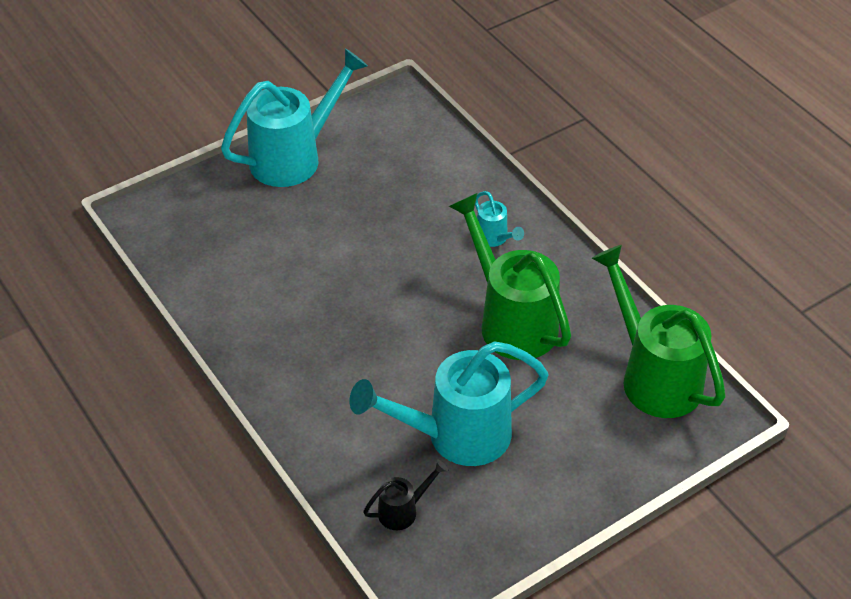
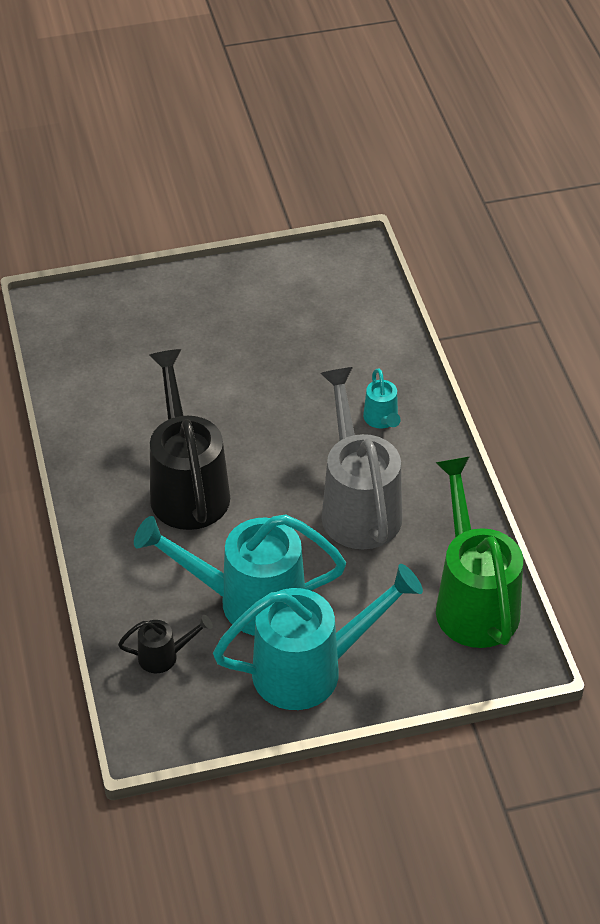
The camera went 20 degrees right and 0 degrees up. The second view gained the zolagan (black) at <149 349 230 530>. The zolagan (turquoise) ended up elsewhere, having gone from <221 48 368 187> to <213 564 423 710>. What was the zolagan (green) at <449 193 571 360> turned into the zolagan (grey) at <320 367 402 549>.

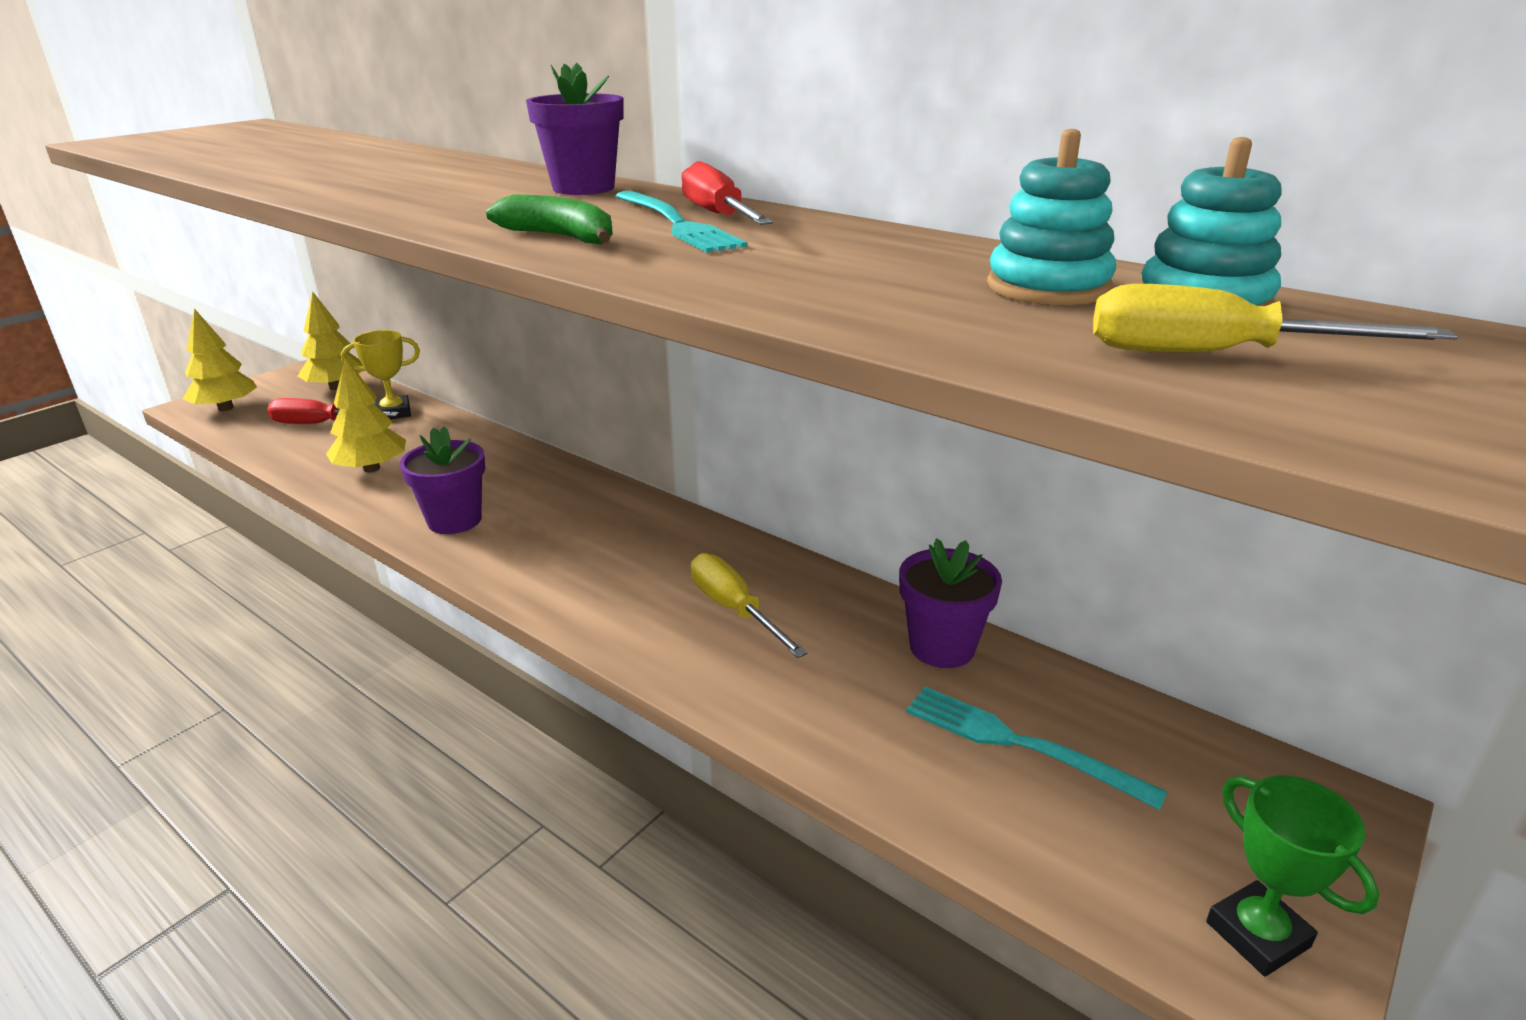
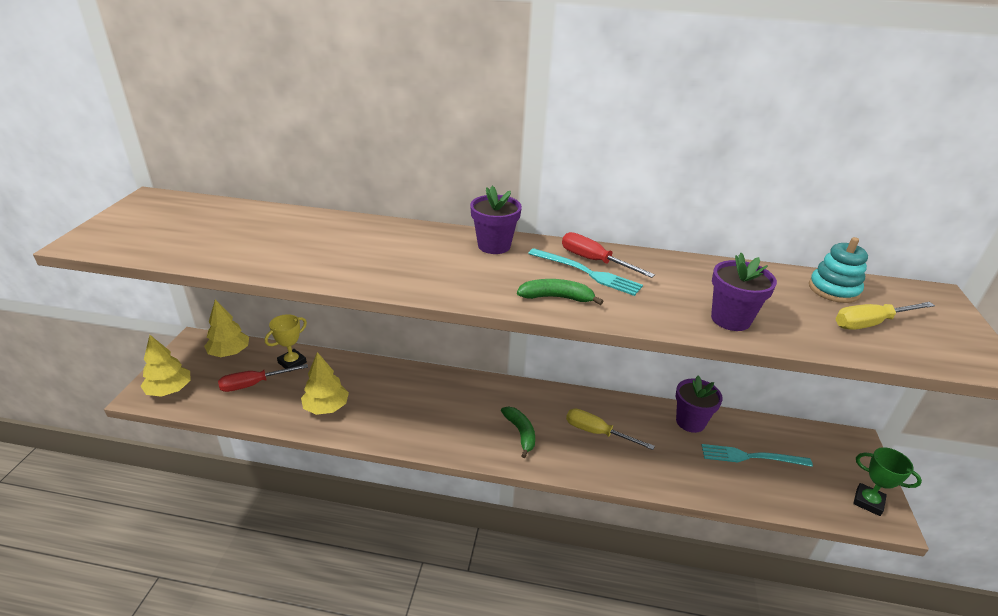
The camera went 30 degrees left and 5 degrees up. The second view gained the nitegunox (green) at <501 407 535 458>. The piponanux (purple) ended up elsewhere, having gone from <400 426 485 534> to <711 253 777 331>. The second view lost the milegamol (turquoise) at <987 129 1116 305>.

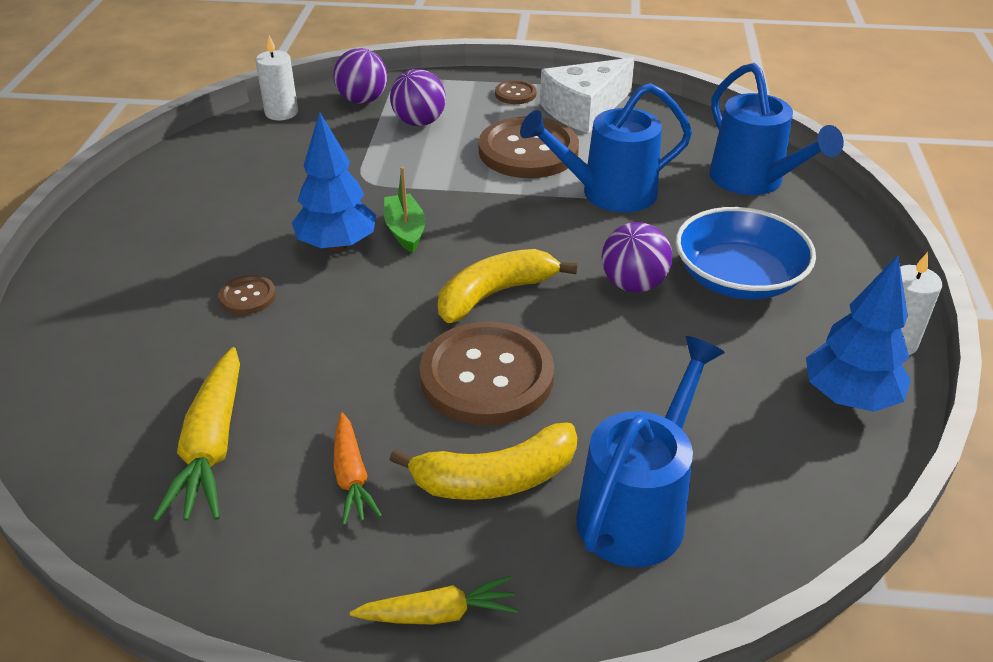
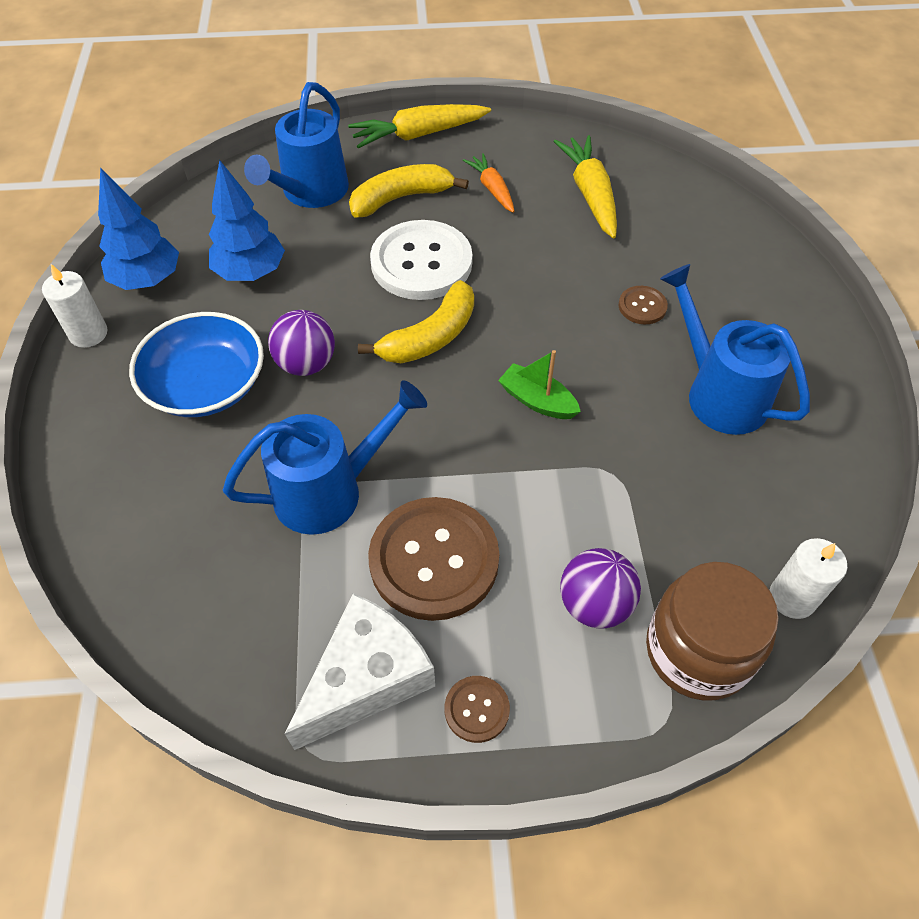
The camera went 170 degrees right and 15 degrees up. The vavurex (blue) ended up elsewhere, having gone from <292 112 376 251> to <209 160 285 281>. The size of the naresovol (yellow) at <350 576 518 625> changed by a factor of 1.64. What was the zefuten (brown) at <419 322 554 426> turned into the zefuten (white) at <370 220 473 300>. The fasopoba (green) at <384 166 426 253> ended up facing another way, 150 degrees clockwise from before. Where the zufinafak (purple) stood at <333 48 388 104>, the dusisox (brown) came to stand at <646 562 779 701>. The zolagan (blue) ended up elsewhere, having gone from <709 63 844 195> to <660 264 810 435>.

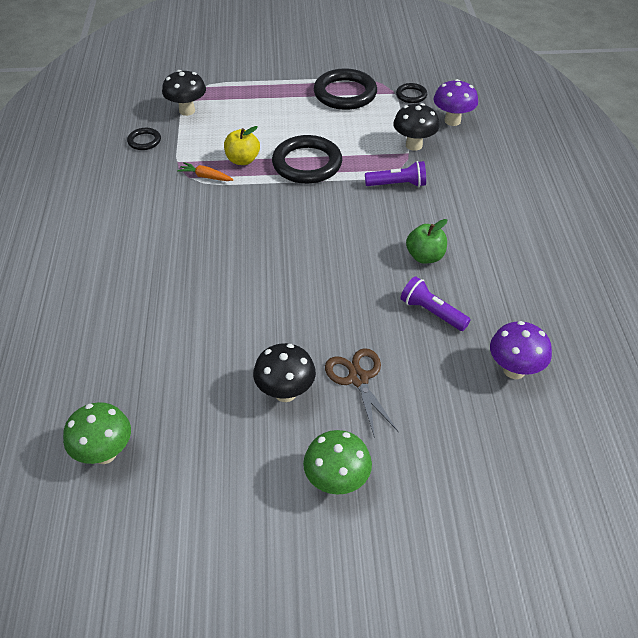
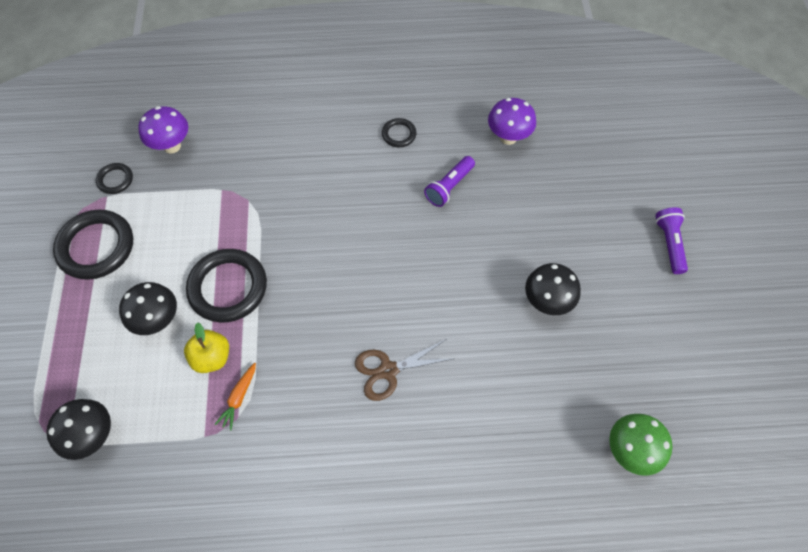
The camera went 90 degrees left and 15 degrees up. The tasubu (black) ended up elsewhere, having gone from <393 103 440 151> to <119 282 177 335>. The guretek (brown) ended up elsewhere, having gone from <325 348 399 438> to <355 339 455 401>. The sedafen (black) ended up elsewhere, having gone from <127 128 161 150> to <382 118 416 147>. The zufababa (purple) ended up elsewhere, having gone from <365 161 426 187> to <655 207 688 274>. The second view lost the tasubu (green) at <303 430 372 495>. The second view lost the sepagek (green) at <406 219 447 264>.

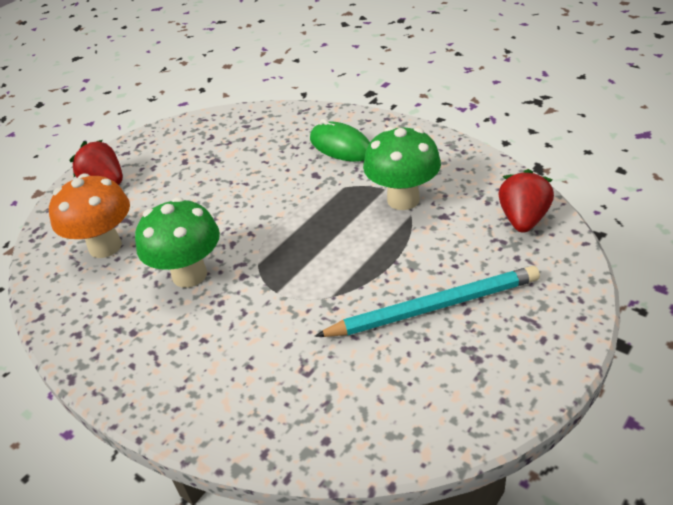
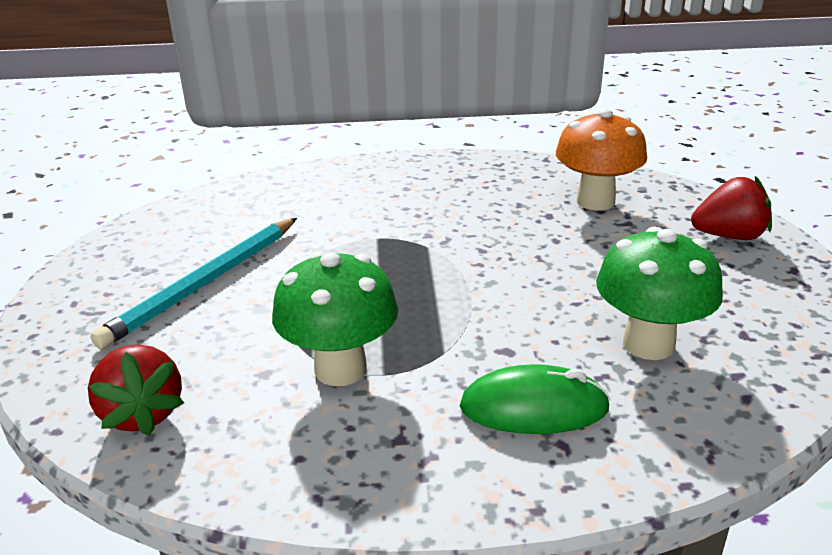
The camera went 135 degrees right and 10 degrees down. The tasubu (green) ended up elsewhere, having gone from <135 197 220 288> to <596 227 723 360>.

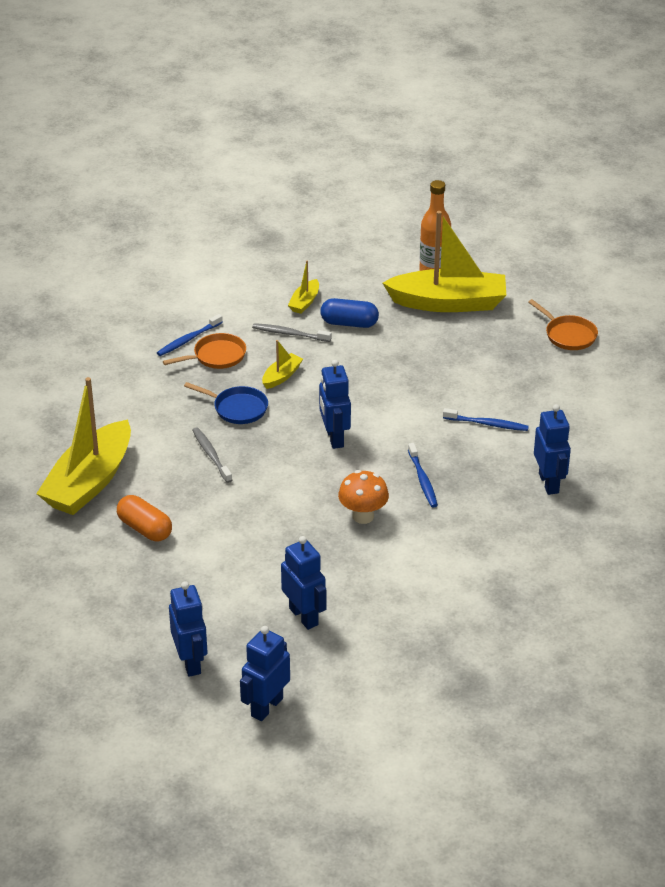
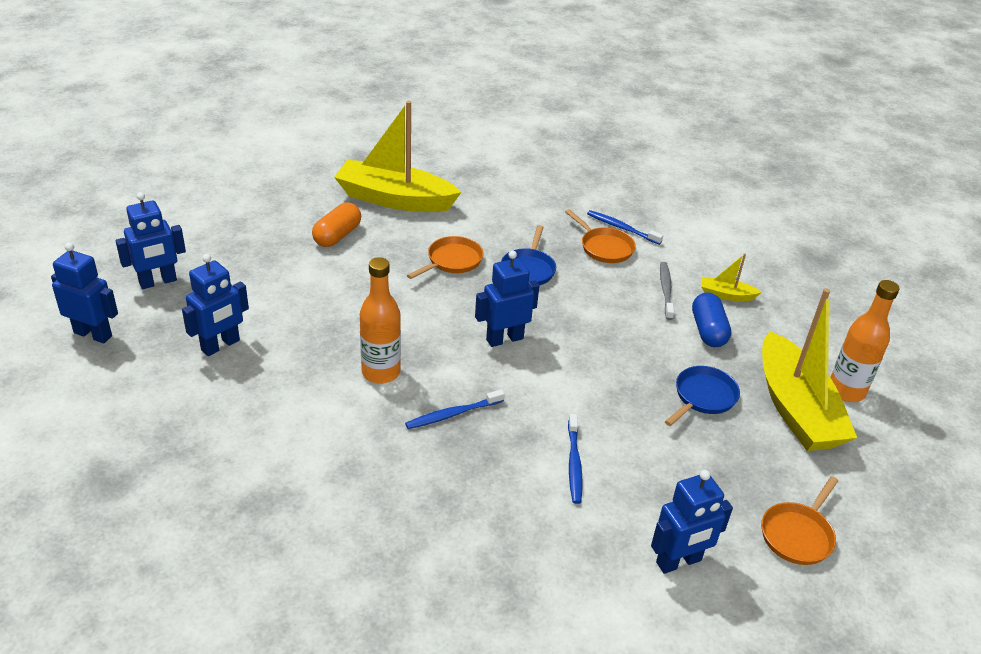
The camera went 75 degrees right and 0 degrees up. Where the tasubu (orange) stood at <338 470 389 524>, the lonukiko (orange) came to stand at <360 257 401 384>. Where the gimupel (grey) stood at <193 427 232 483>, the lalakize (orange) came to stand at <407 236 483 279>. The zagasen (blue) ended up elsewhere, having gone from <534 404 571 495> to <651 470 733 574>. The second view gained the lalakize (blue) at <665 366 740 426>. The second view lost the fasopoba (yellow) at <262 340 303 389>.

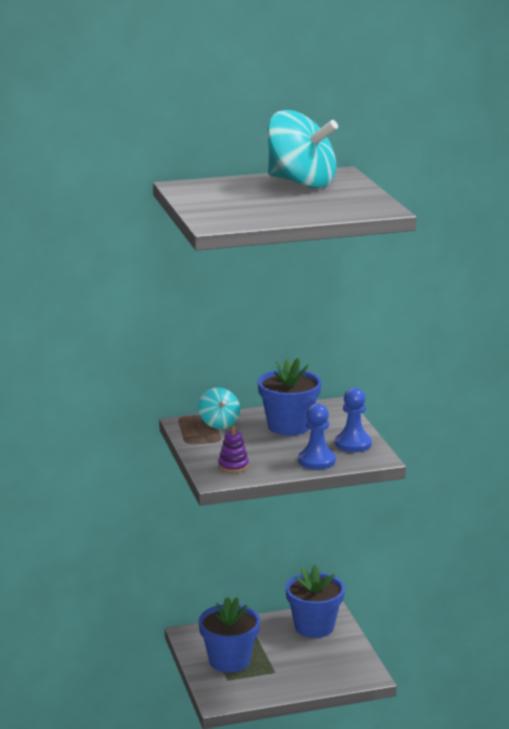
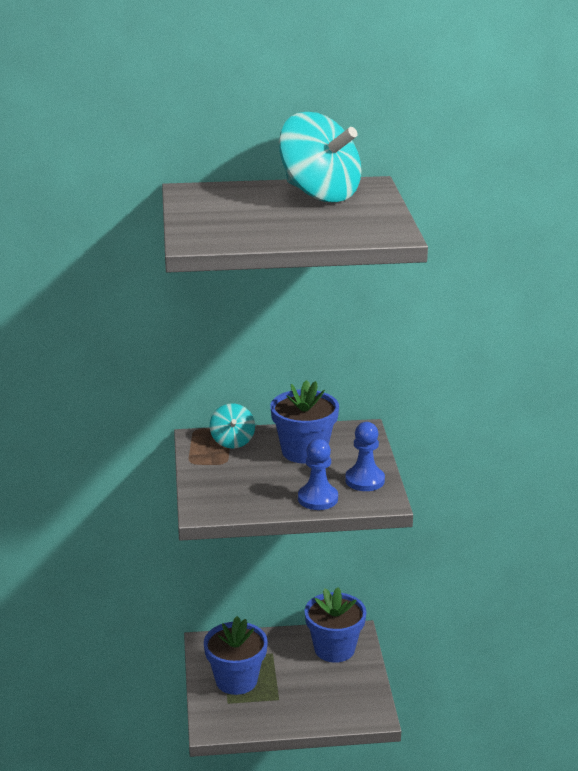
The camera went 10 degrees right and 5 degrees up. The second view lost the milegamol (purple) at <218 426 249 473>.

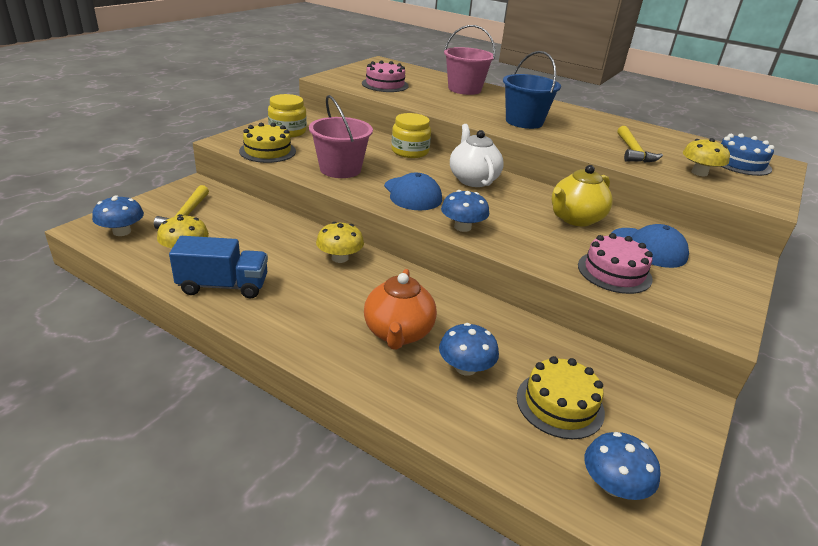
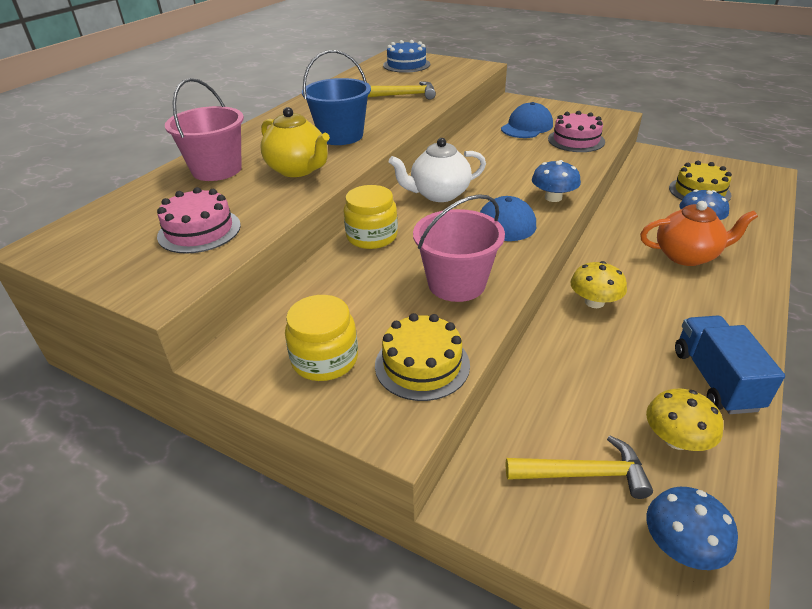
The camera went 90 degrees left and 5 degrees up. The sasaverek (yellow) ended up elsewhere, having gone from <552 165 613 227> to <260 107 330 177>. The second view lost the tasubu (blue) at <584 432 661 500>. The second view lost the tasubu (yellow) at <683 138 730 176>.

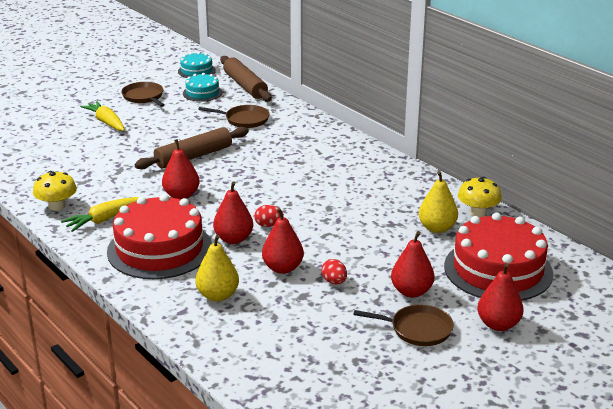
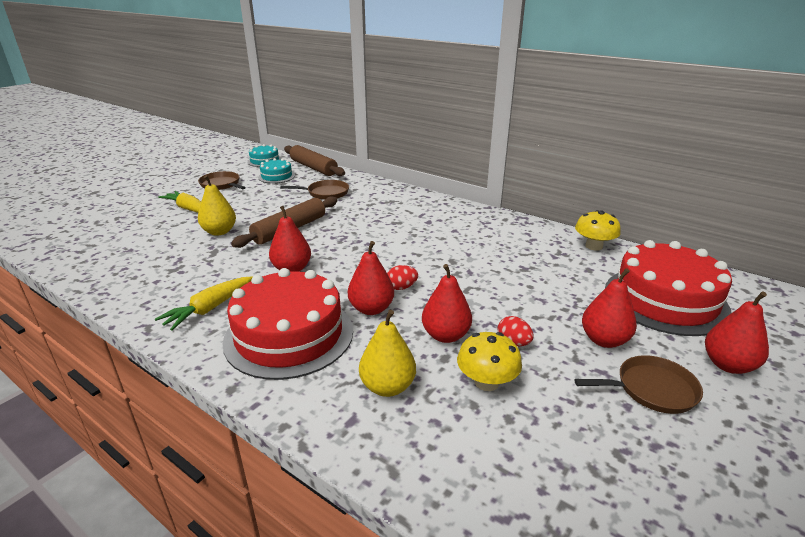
The camera went 15 degrees left and 0 degrees up. The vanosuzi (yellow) ended up elsewhere, having gone from <419 171 458 233> to <198 175 236 236>. The tasubu (yellow) ended up elsewhere, having gone from <33 171 77 211> to <457 332 522 391>.

